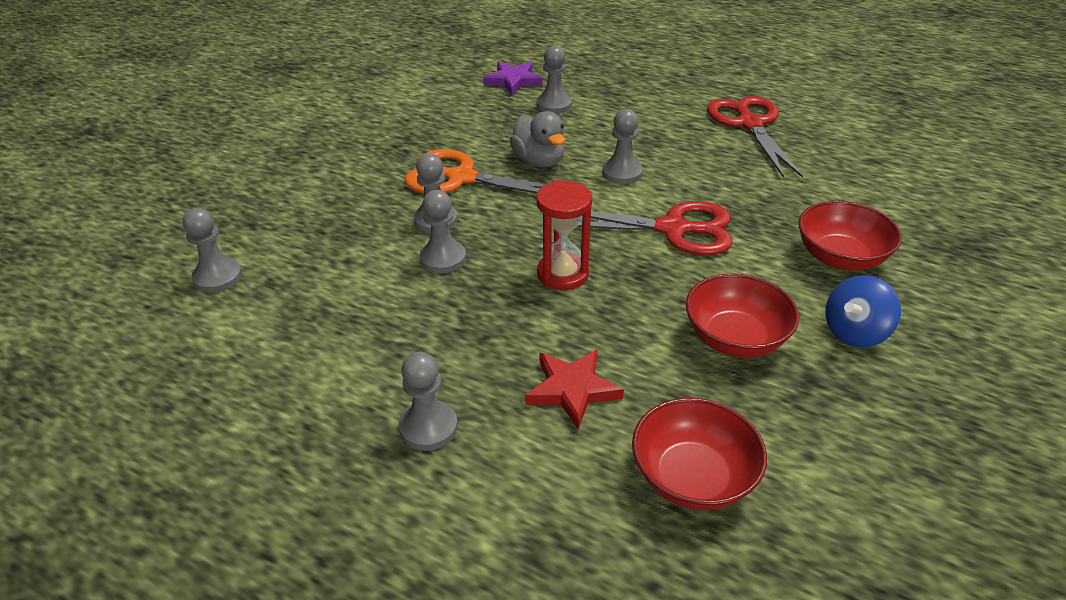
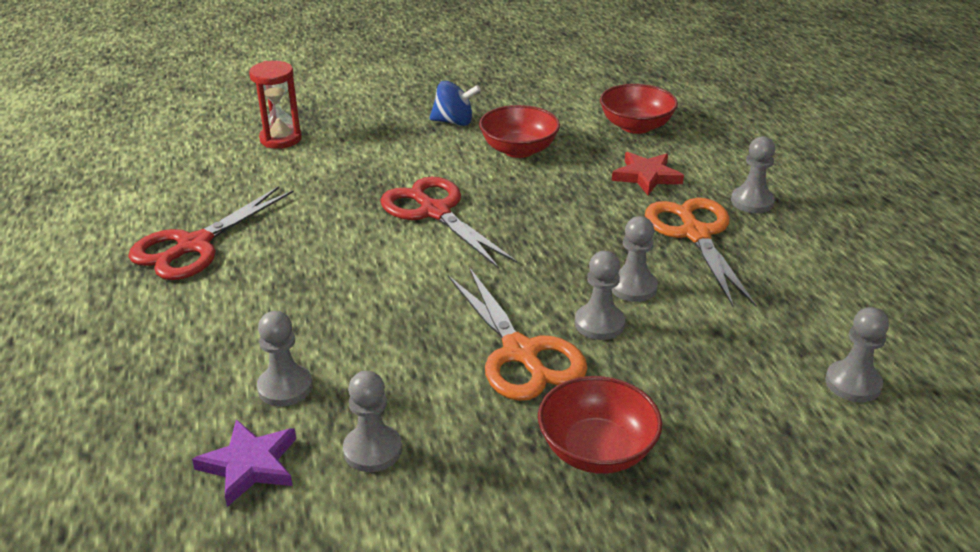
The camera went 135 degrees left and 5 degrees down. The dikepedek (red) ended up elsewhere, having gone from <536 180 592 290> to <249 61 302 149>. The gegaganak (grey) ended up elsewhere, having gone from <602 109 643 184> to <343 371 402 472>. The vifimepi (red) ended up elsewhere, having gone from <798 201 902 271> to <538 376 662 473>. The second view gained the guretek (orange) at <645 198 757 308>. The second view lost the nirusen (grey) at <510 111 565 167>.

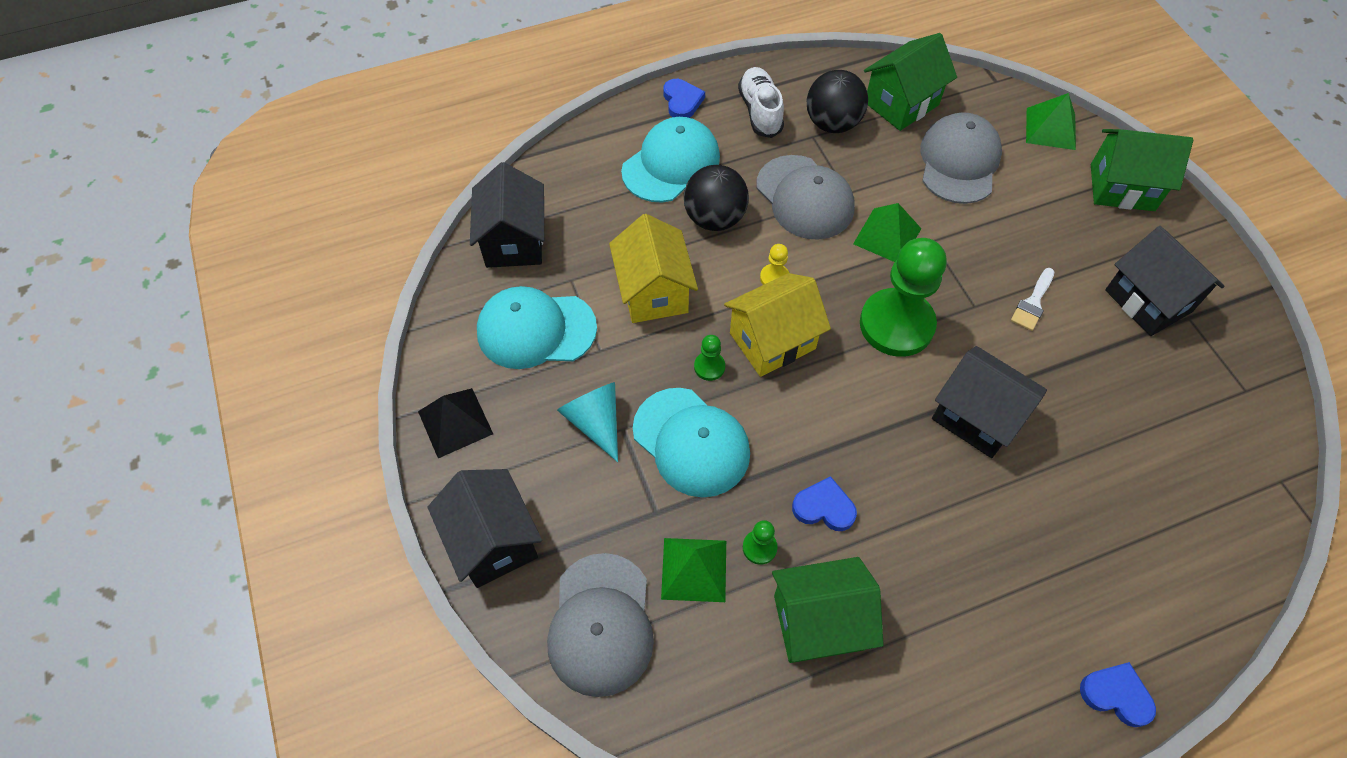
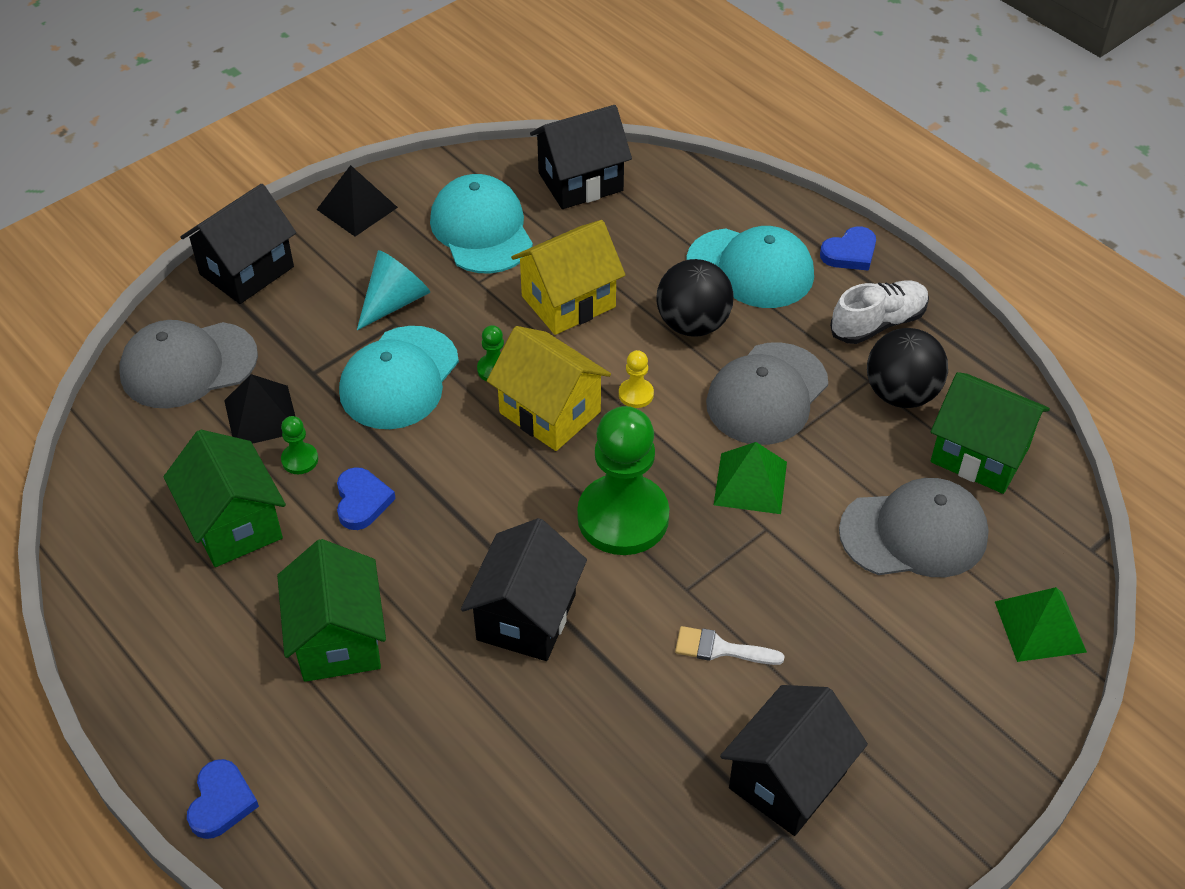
The camera went 70 degrees right and 10 degrees down. What was the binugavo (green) at <661 538 726 602> turned into the binugavo (black) at <224 374 296 444>. The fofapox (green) ended up elsewhere, having gone from <1091 129 1193 211> to <277 539 386 682>.

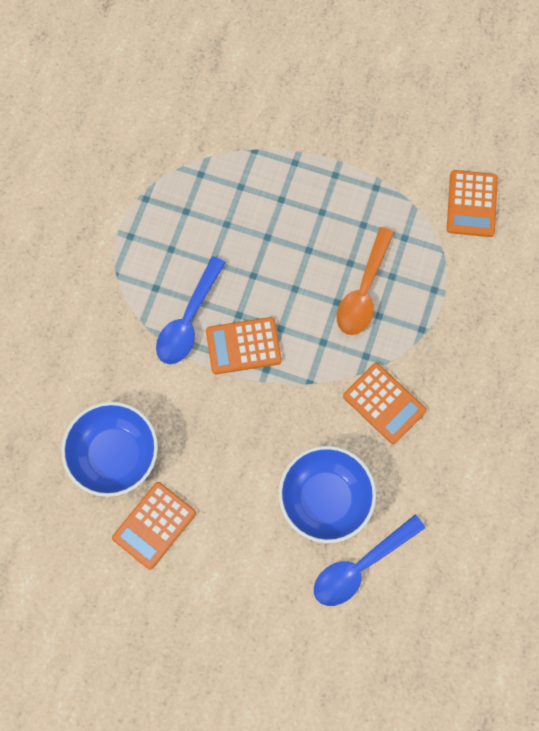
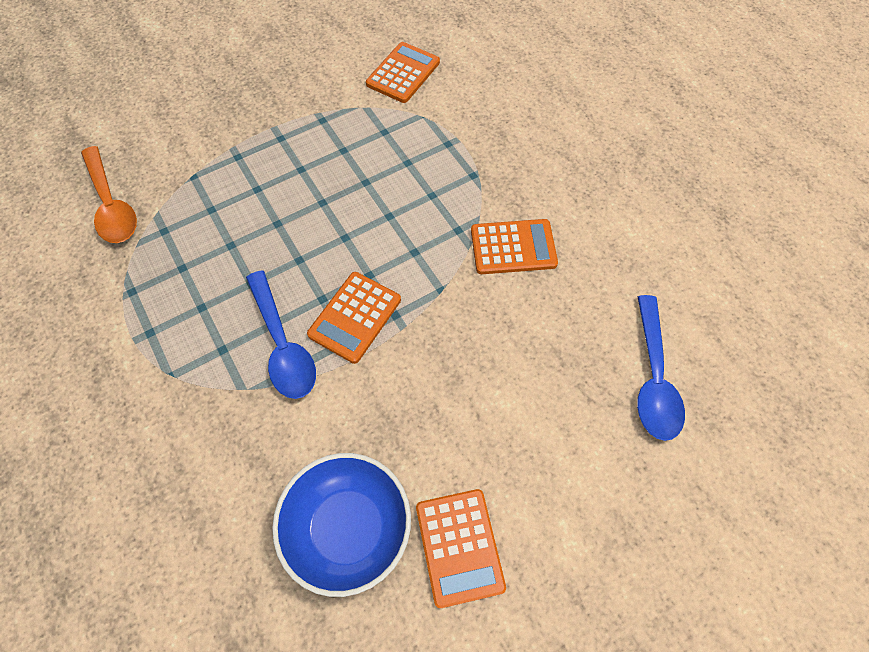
The camera went 50 degrees left and 10 degrees down. The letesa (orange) ended up elsewhere, having gone from <337 227 394 335> to <81 146 137 243>. The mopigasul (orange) at <447 170 498 237> ended up facing another way, 105 degrees counterclockwise from before. The second view lost the vifimepi (blue) at <279 446 376 543>.

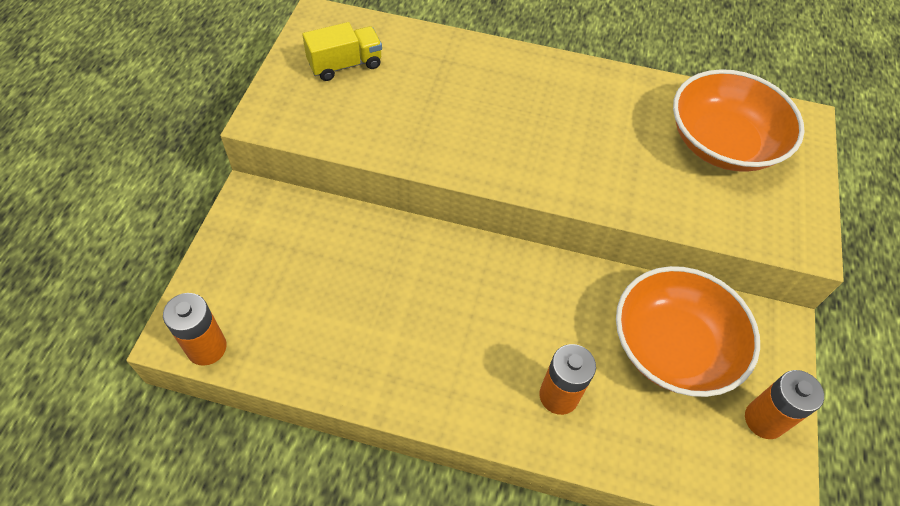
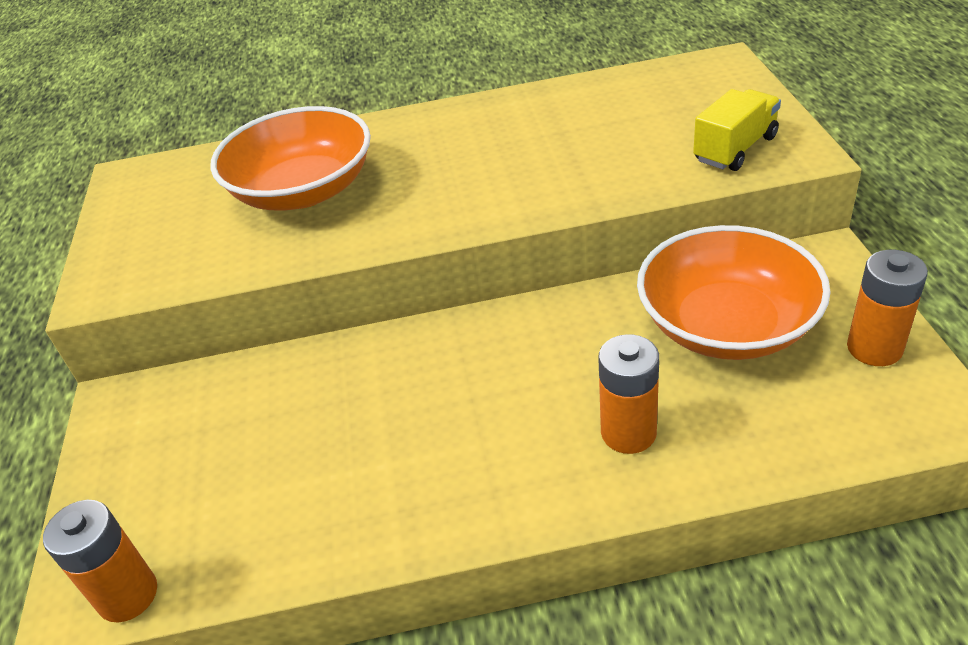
The camera went 15 degrees left and 15 degrees down. The vifimepi (orange) ended up elsewhere, having gone from <673 69 804 172> to <210 106 371 210>. The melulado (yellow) ended up elsewhere, having gone from <302 22 382 81> to <693 89 781 171>.

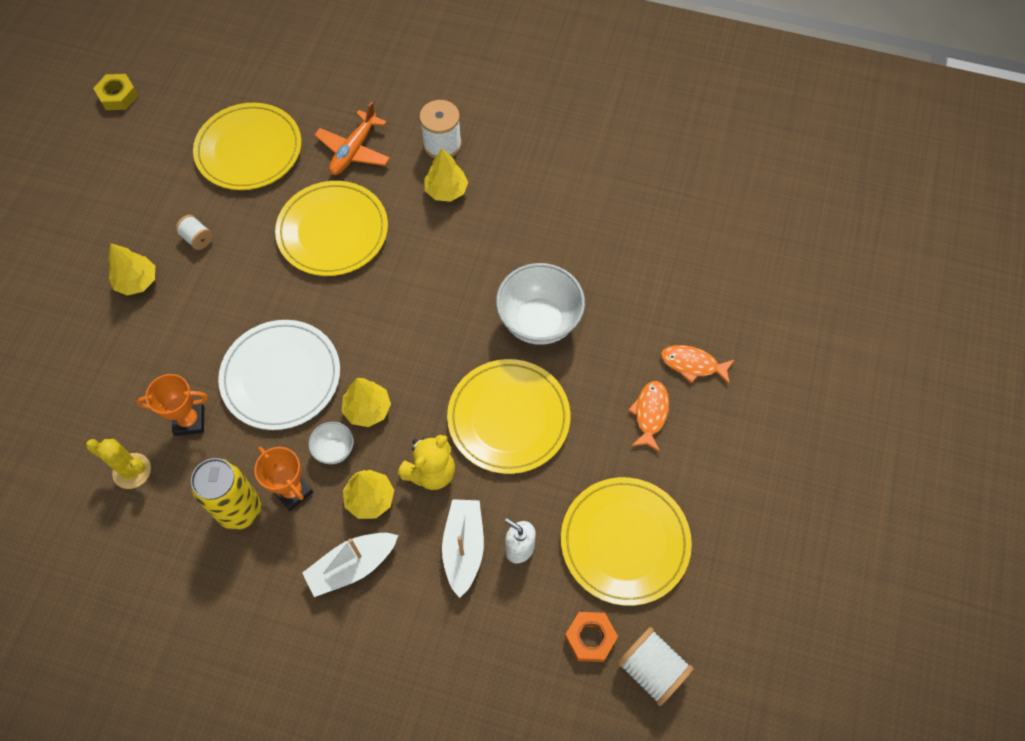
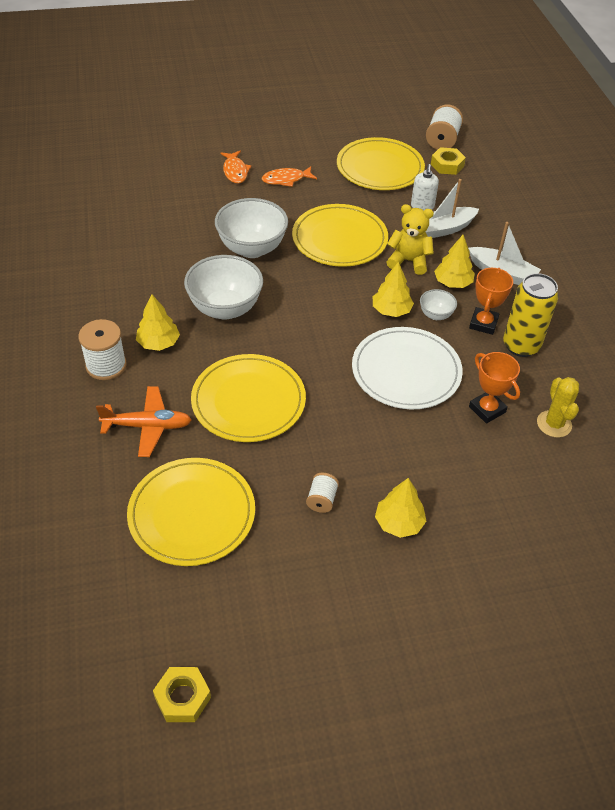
The camera went 120 degrees left and 15 degrees down. The second view gained the vifimepi (white) at <184 255 263 320>. What was the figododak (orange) at <565 612 618 662> turned into the figododak (yellow) at <431 147 466 175>.

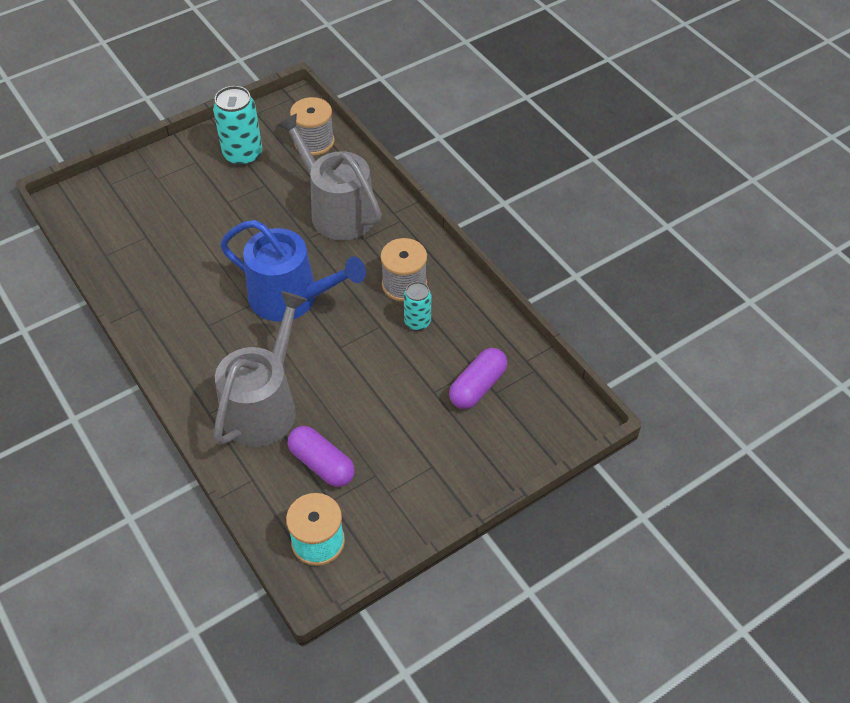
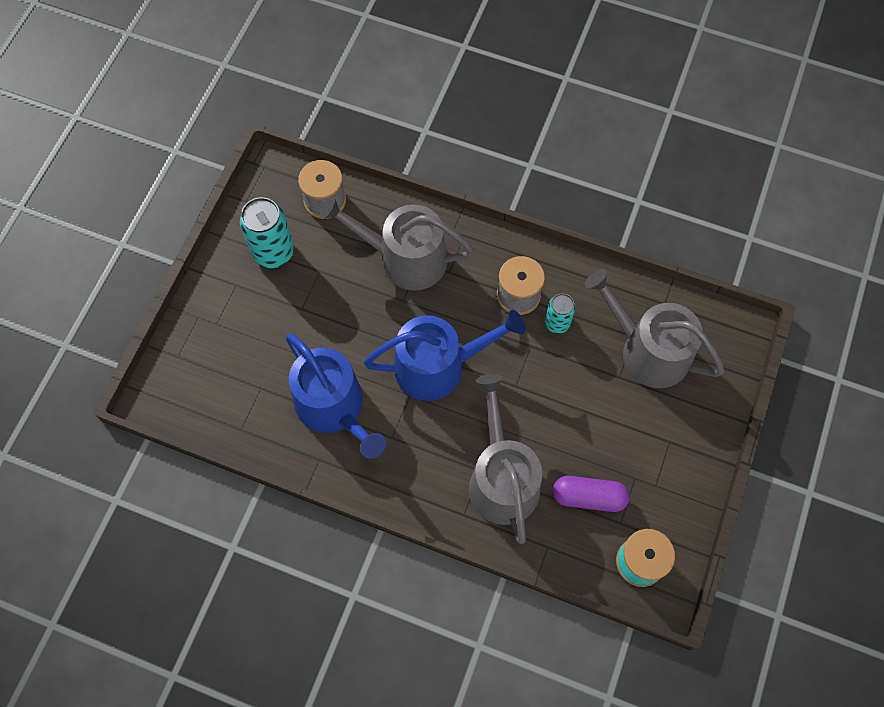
The camera went 35 degrees left and 15 degrees up. The second view gained the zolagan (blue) at <285 333 386 459>. Where the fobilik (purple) stood at <449 348 507 409>, the zolagan (grey) came to stand at <585 269 724 388>.

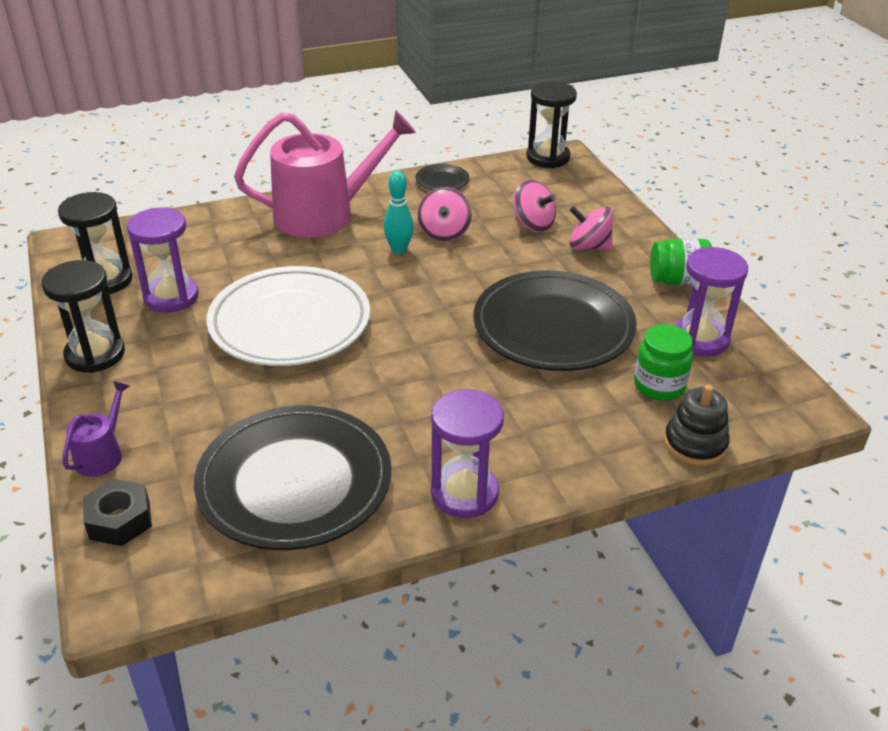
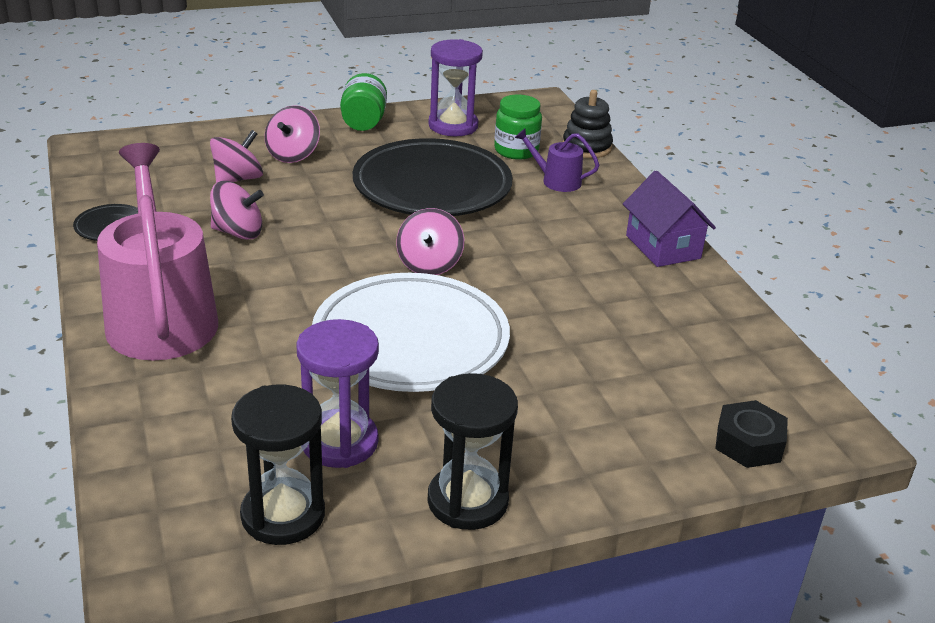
The camera went 90 degrees left and 5 degrees down. The second view gained the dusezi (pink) at <396 208 464 275>. The zolagan (purple) ended up elsewhere, having gone from <62 381 130 477> to <515 128 599 192>. Where the dikepedek (purple) stood at <431 389 504 518>, the fofapox (purple) came to stand at <623 171 716 267>. The second view lost the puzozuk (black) at <194 406 391 550>. The second view lost the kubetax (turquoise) at <383 171 414 254>. The second view lost the dikepedek (black) at <526 82 577 168>.

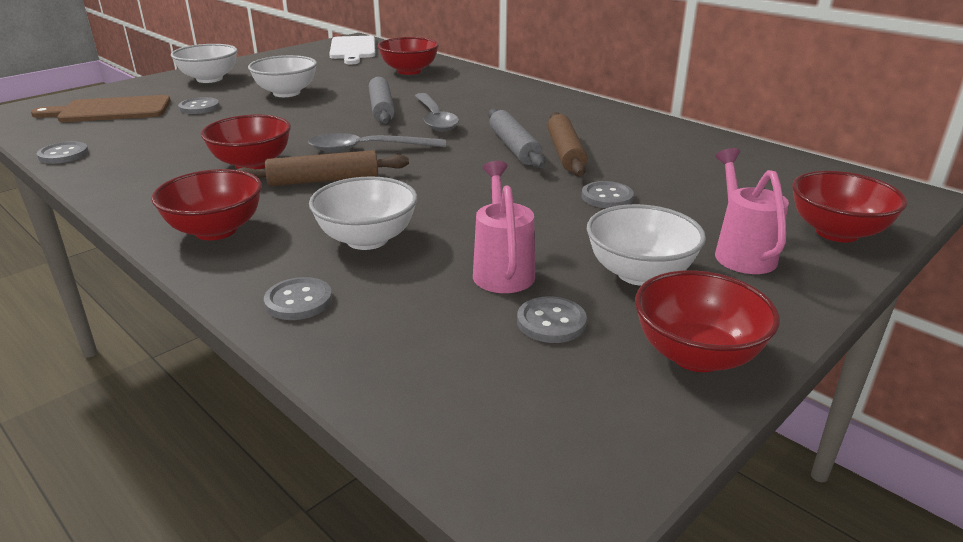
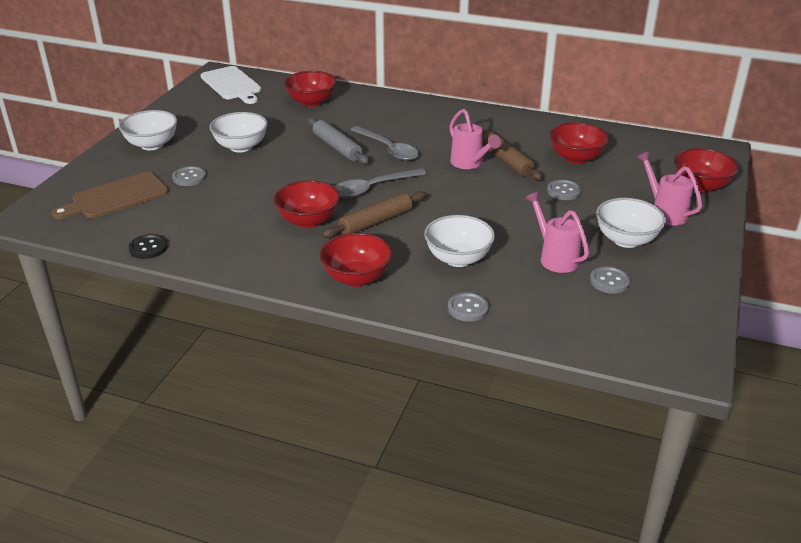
The camera went 25 degrees left and 5 degrees up. What was the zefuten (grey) at <37 142 89 164> turned into the zefuten (black) at <129 234 168 259>. Where the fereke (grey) stood at <488 108 545 169>, the zolagan (pink) came to stand at <449 109 501 169>. The vifimepi (red) ended up elsewhere, having gone from <635 270 780 372> to <549 122 609 164>.

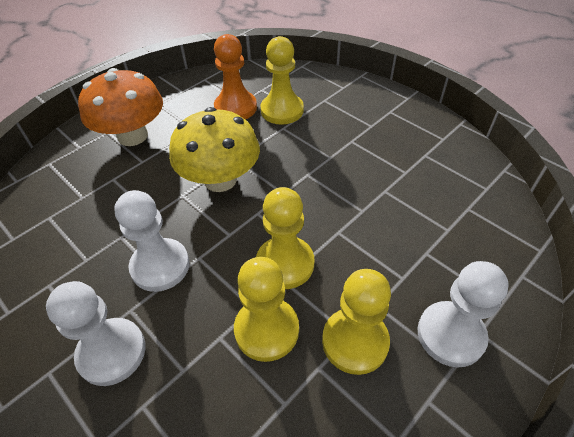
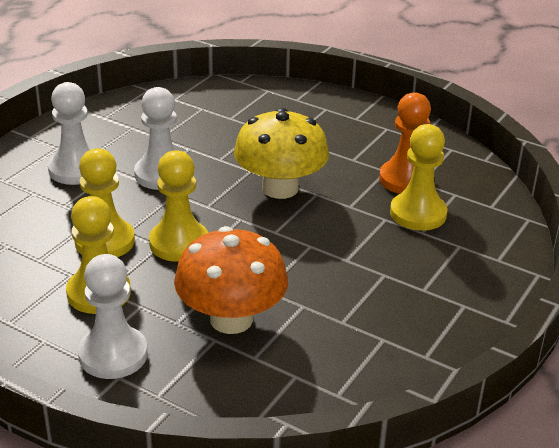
The camera went 75 degrees right and 15 degrees down. The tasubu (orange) ended up elsewhere, having gone from <78 68 163 146> to <174 226 288 334>.

